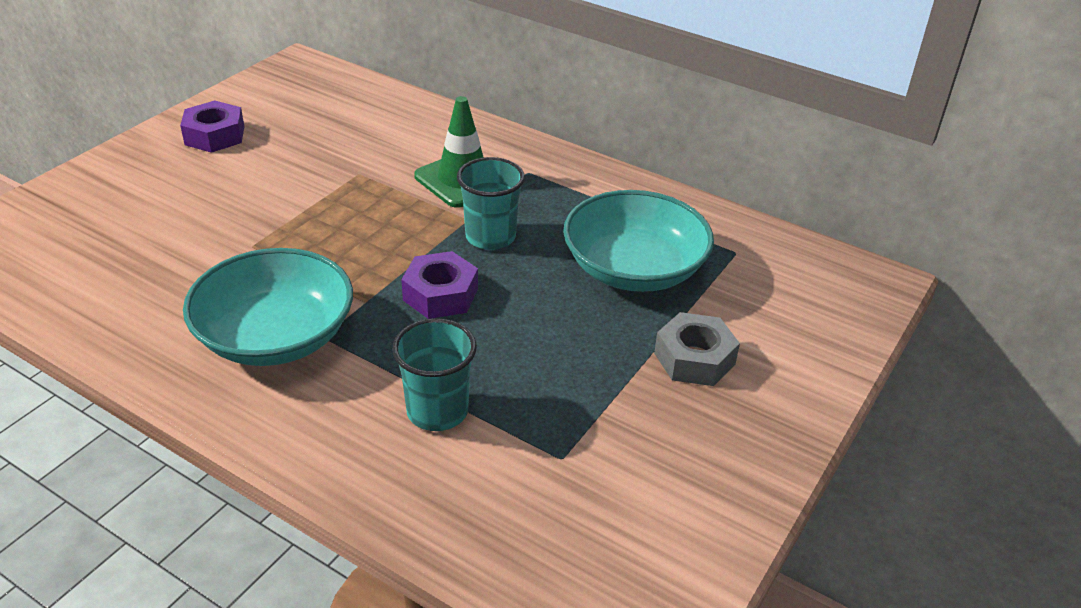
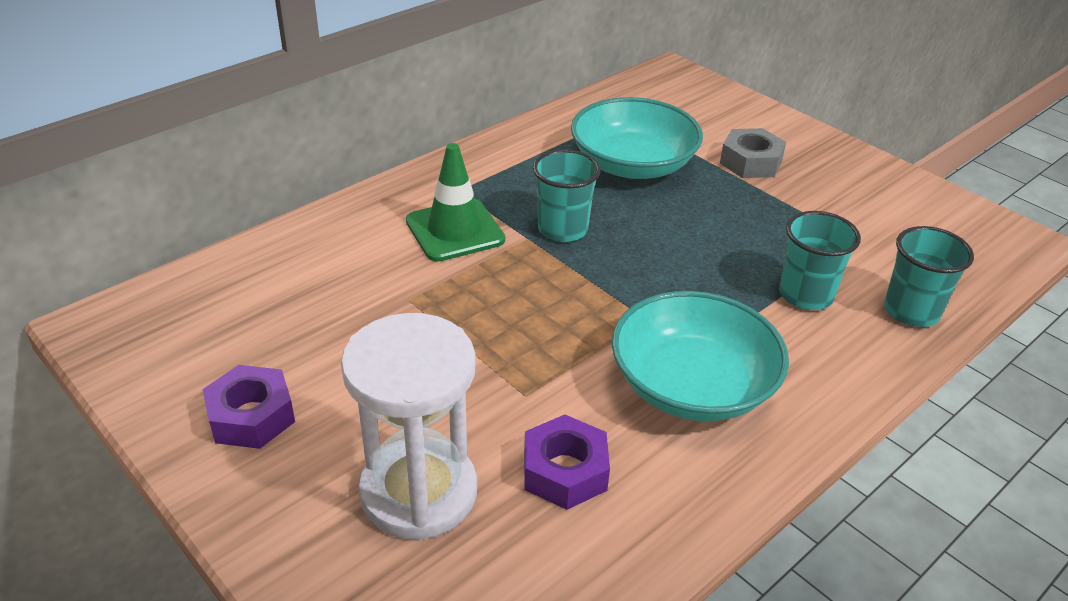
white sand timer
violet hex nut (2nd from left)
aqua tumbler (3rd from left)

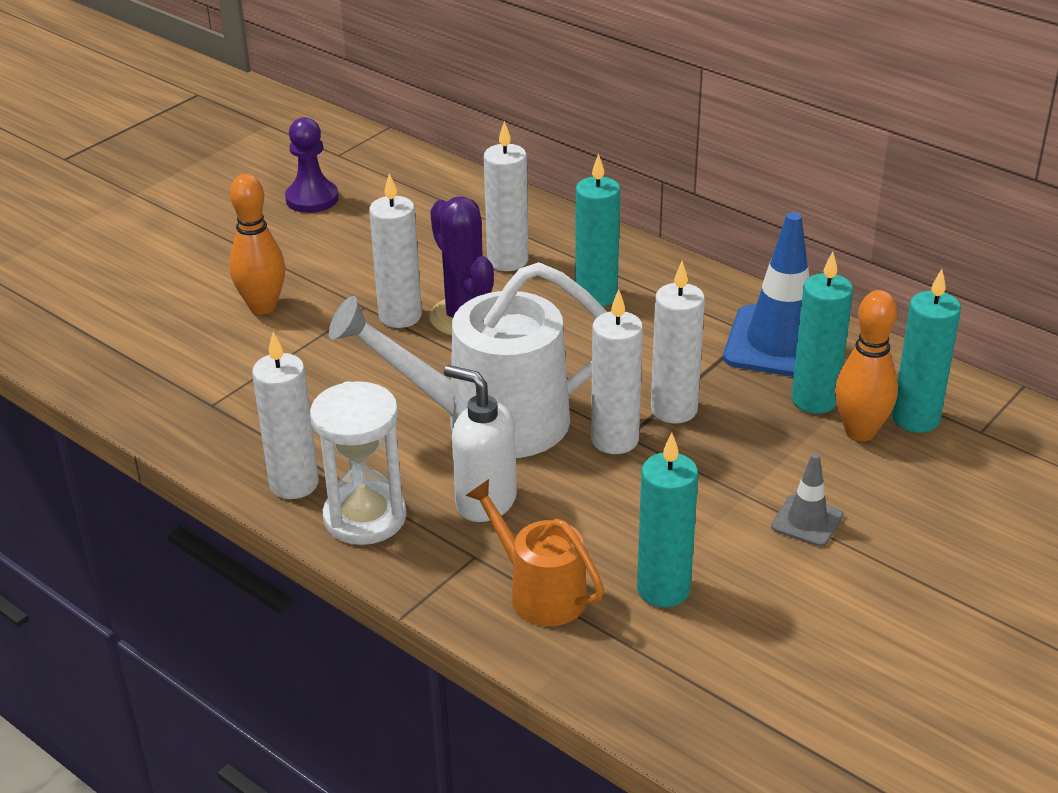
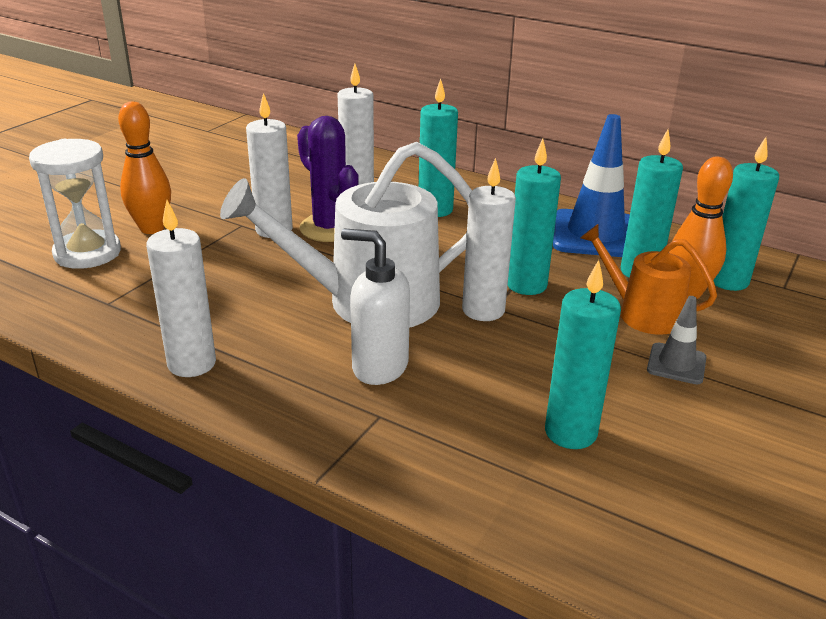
white sand timer
aqua candle (2nd from left)
bright orange sprinkling can
violet game pawn

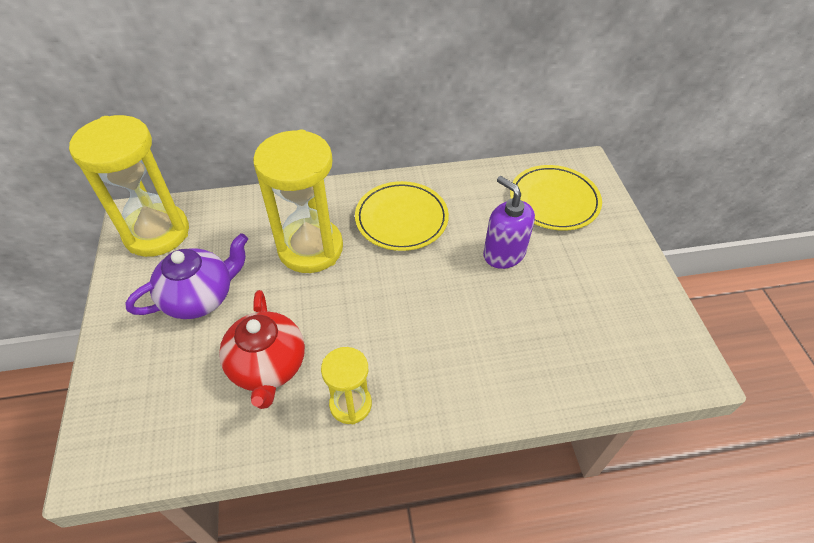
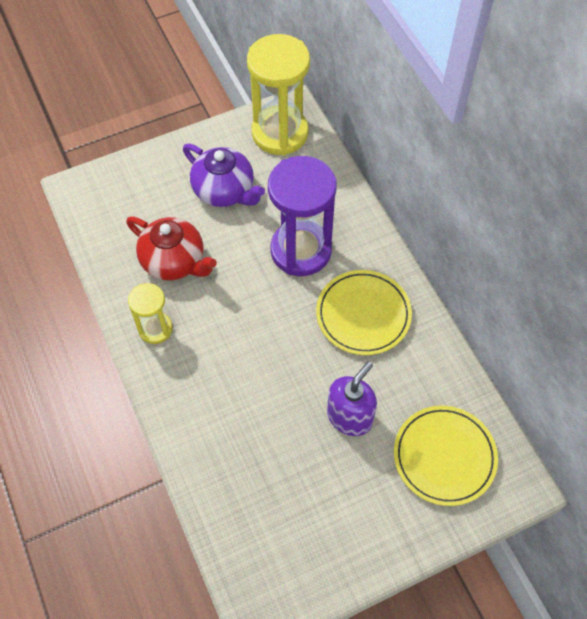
red teapot
violet sand timer

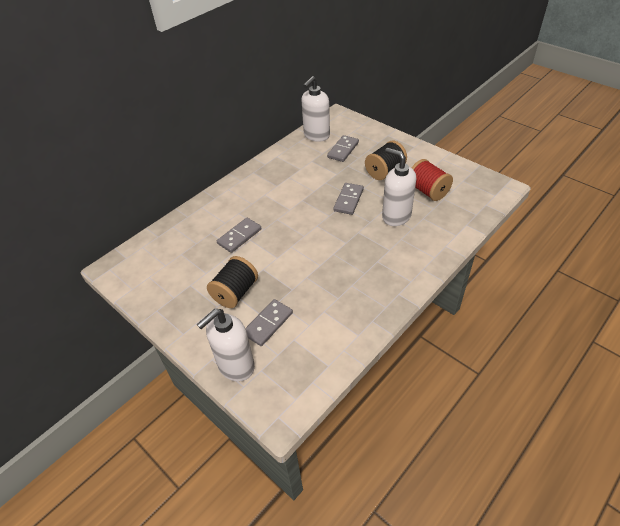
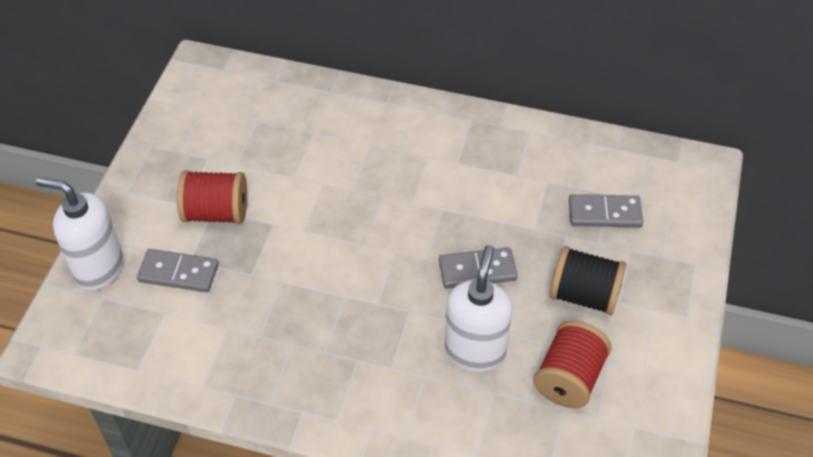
red reel of thread (1st from left)
gray domino tile (1st from left in the first image)
white soap pump (2nd from left in the first image)

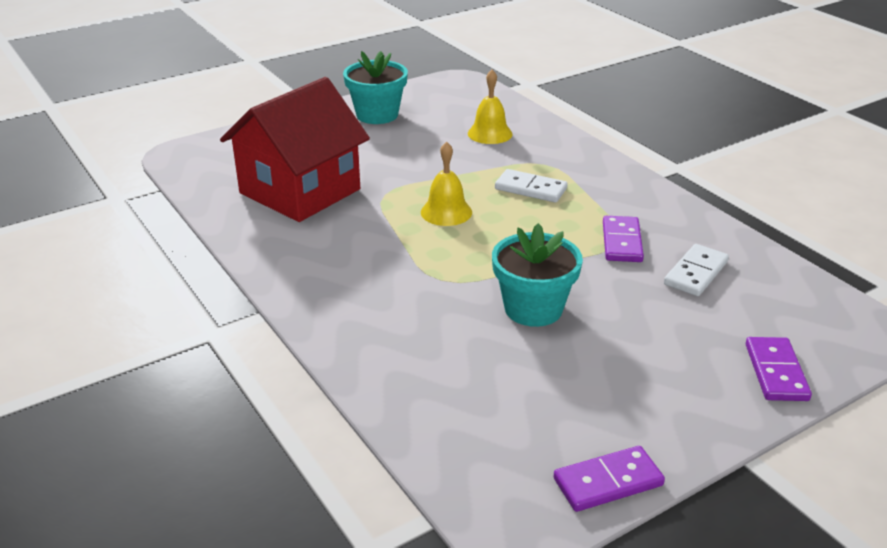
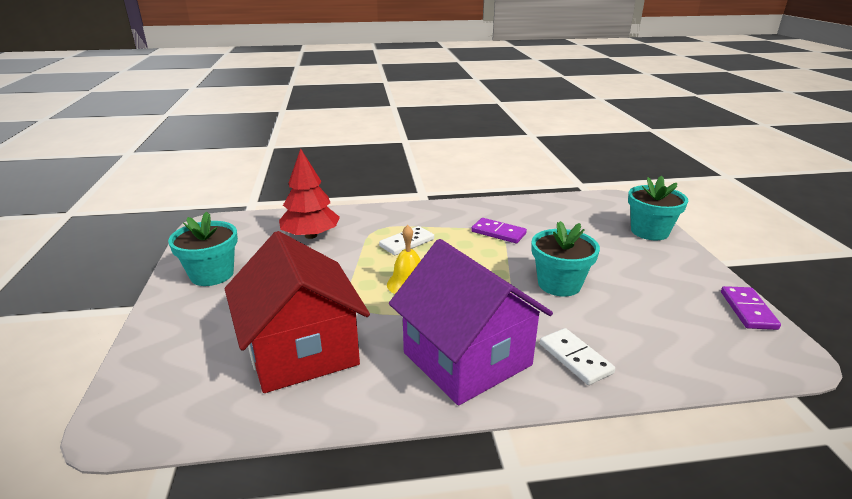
red fir tree
violet cottage
white domino tile (2nd from left)
aqua flower pot (3rd from left)

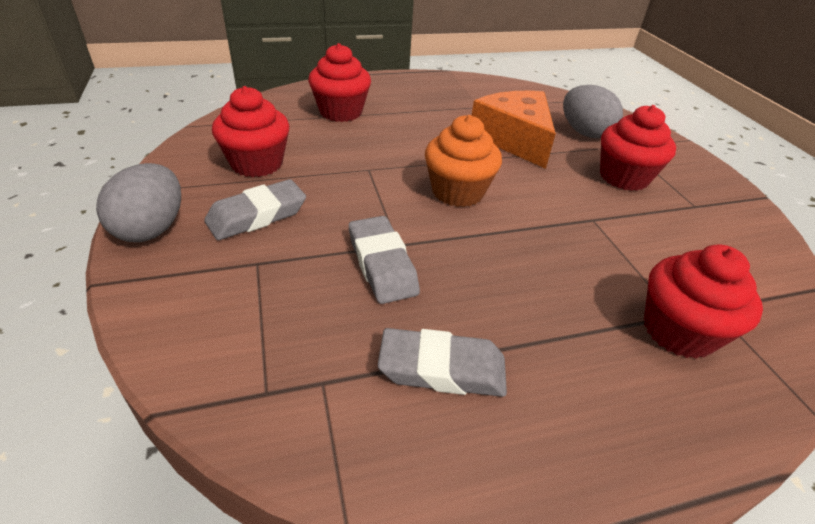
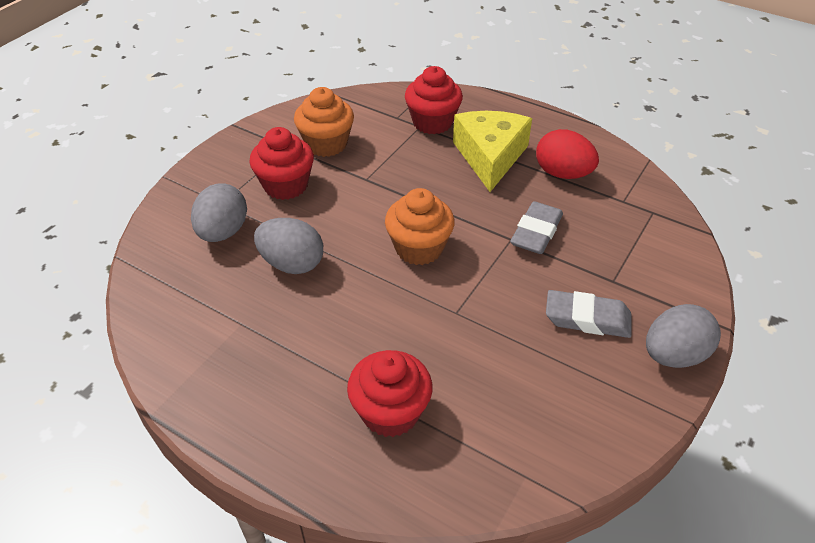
gray egg shape (2nd from left)
bright orange muffin (1st from left)
yellow cheese
red egg shape
red muffin (1st from left in the first image)

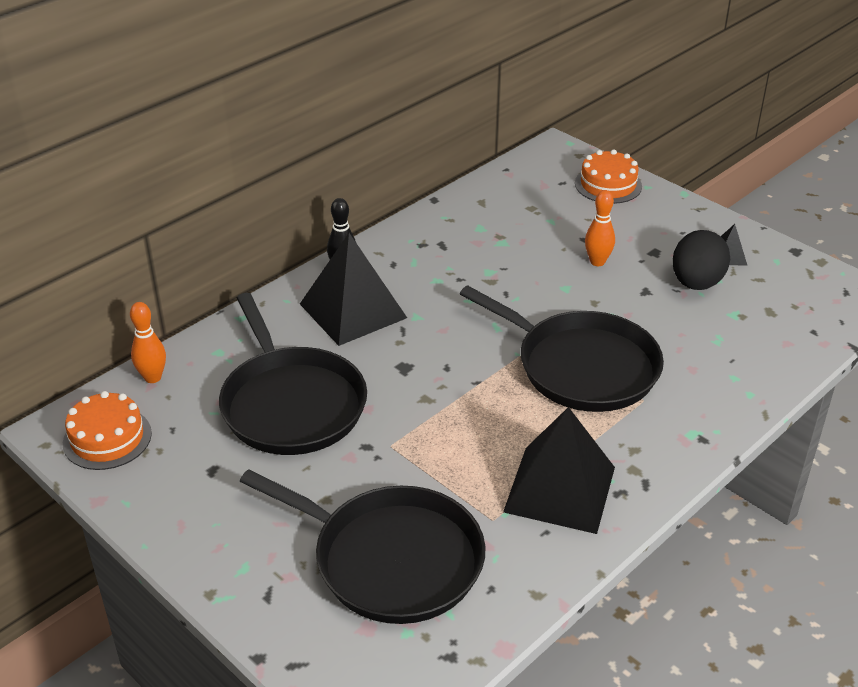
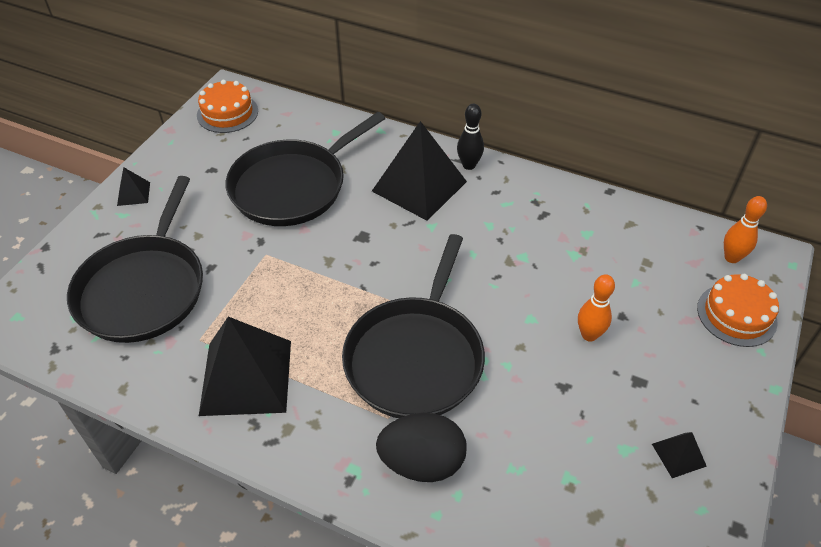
jet-black pyramid (1st from left)
jet-black egg shape
bright orange tenpin (2nd from left)

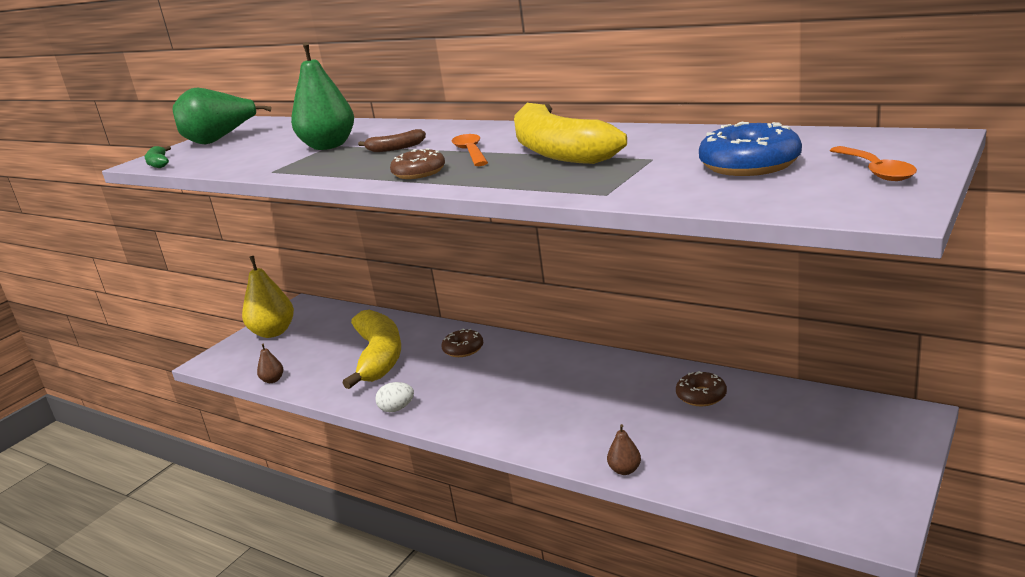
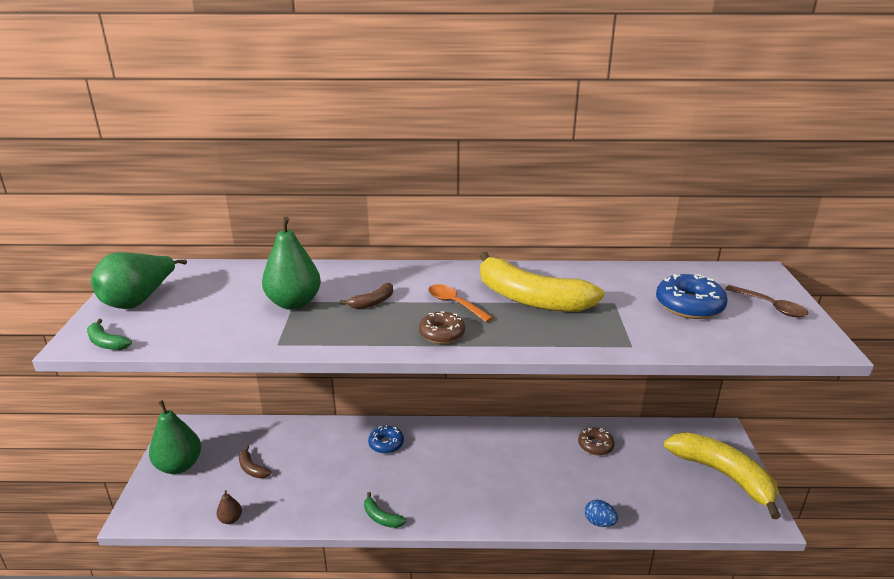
leaf-green toy pear (2nd from left)
brown banana fruit (1st from left)
leaf-green banana fruit (2nd from left)
royal blue glazed donut (1st from left)
royal blue egg shape
yellow banana fruit (2nd from left)
brown spoon

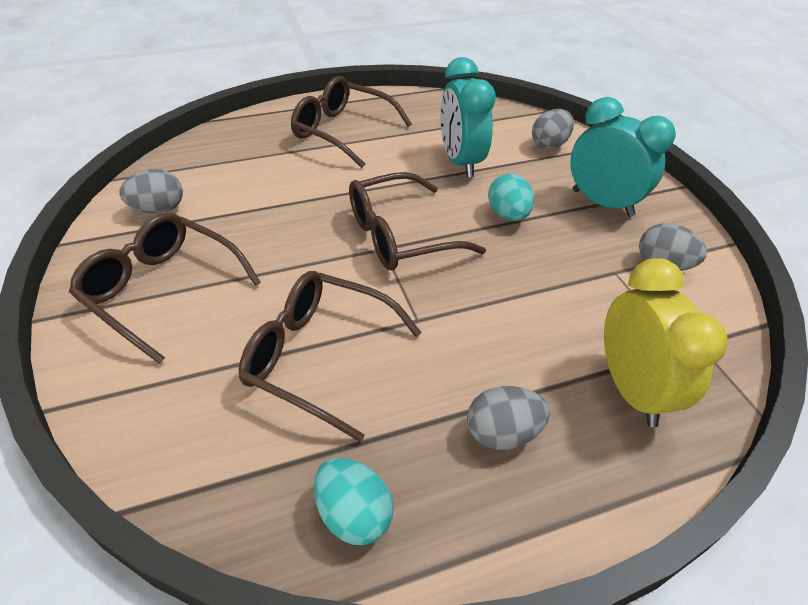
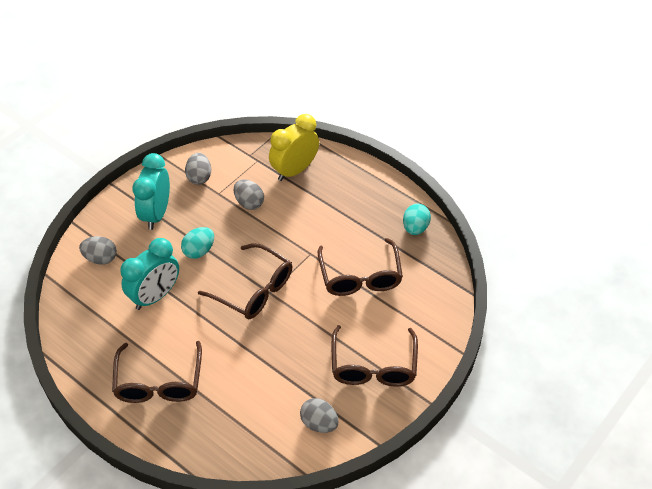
gray egg shape (3rd from left)

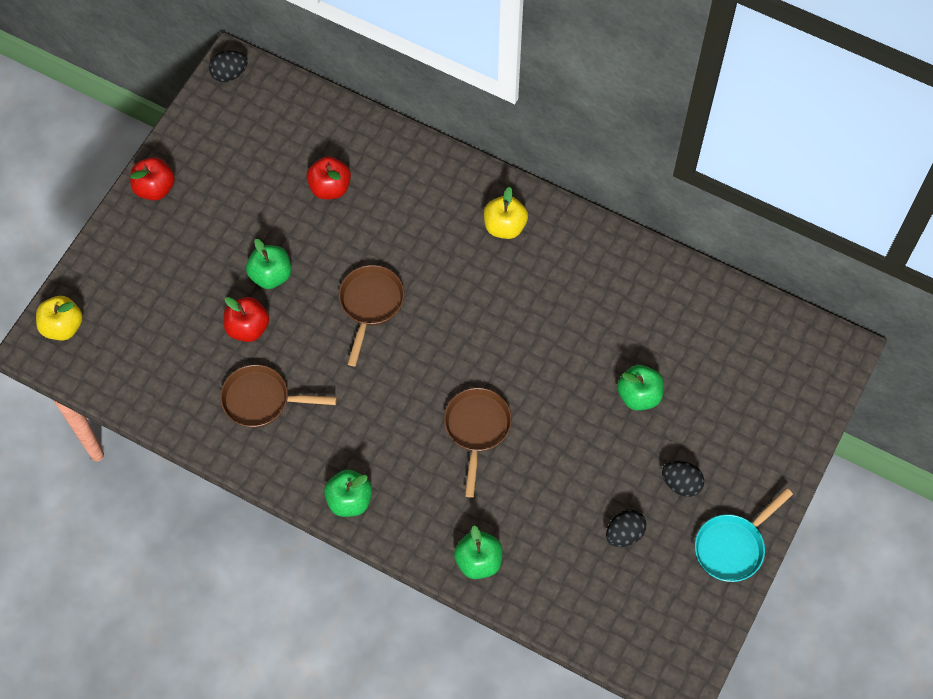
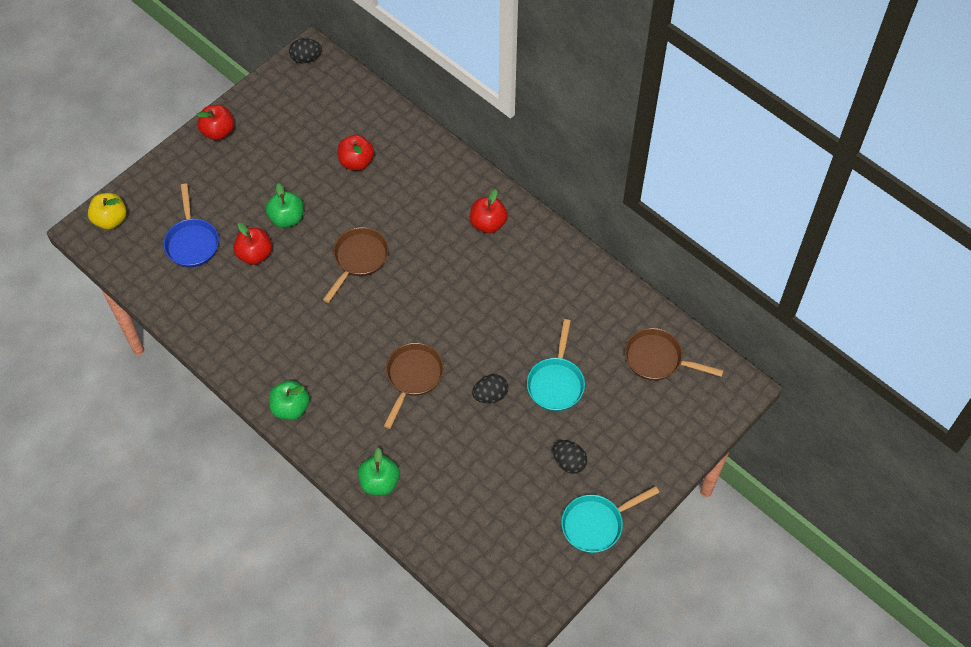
royal blue frying pan
red apple (4th from left)
jet-black egg shape (2nd from left)
aqua frying pan (1st from left)
brown frying pan (3rd from left)

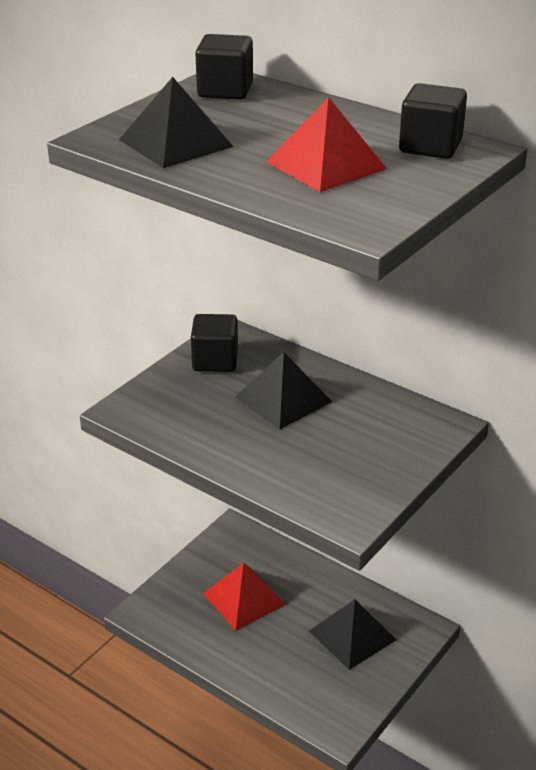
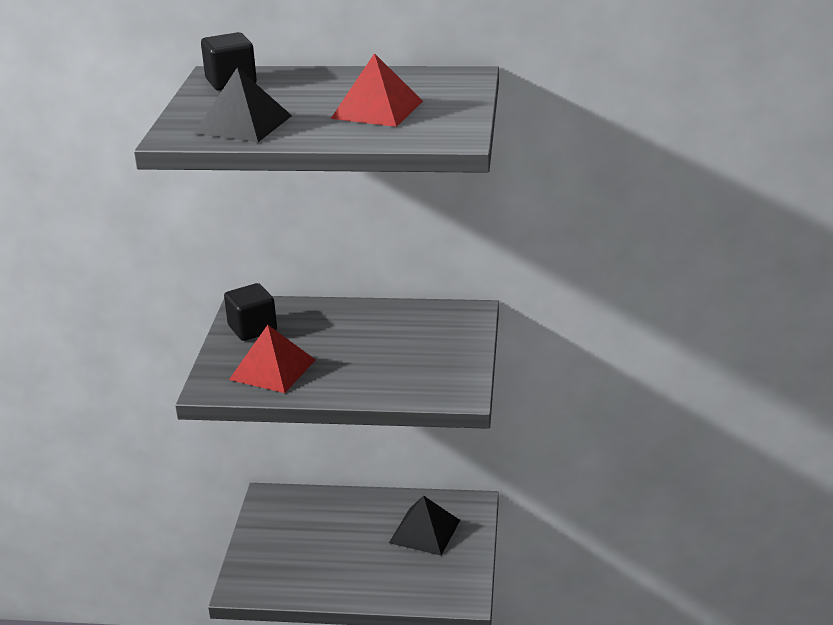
red pyramid (1st from left)
jet-black pyramid (2nd from left in the first image)
jet-black block (3rd from left in the first image)

